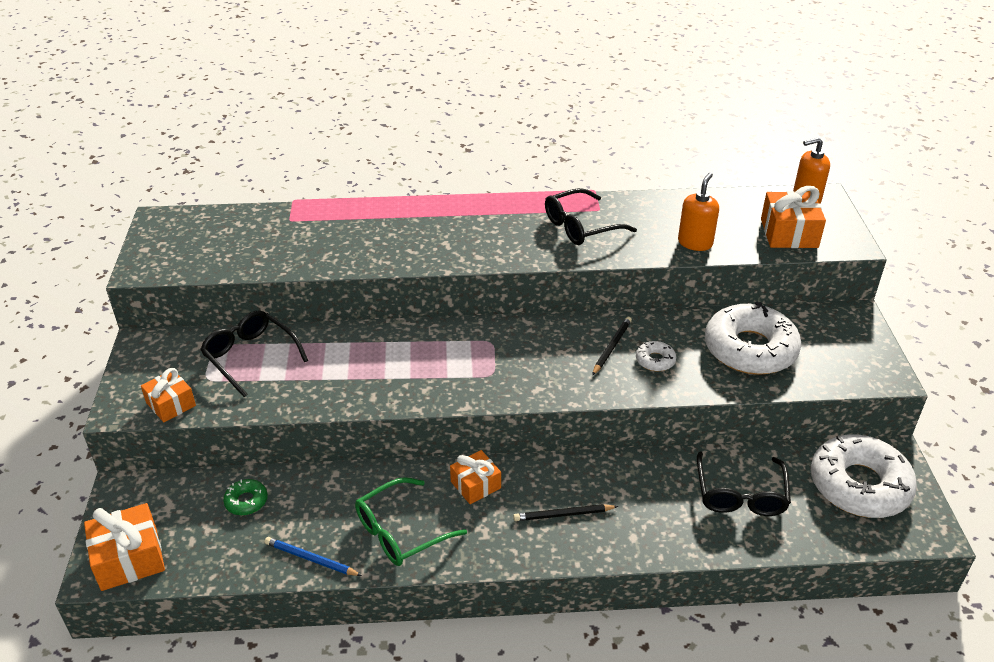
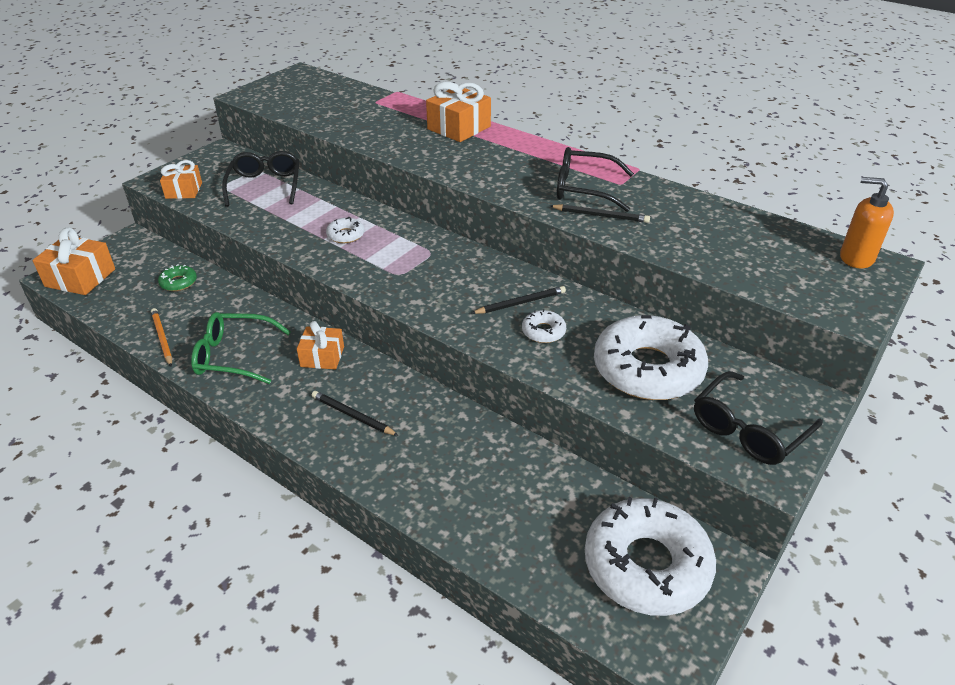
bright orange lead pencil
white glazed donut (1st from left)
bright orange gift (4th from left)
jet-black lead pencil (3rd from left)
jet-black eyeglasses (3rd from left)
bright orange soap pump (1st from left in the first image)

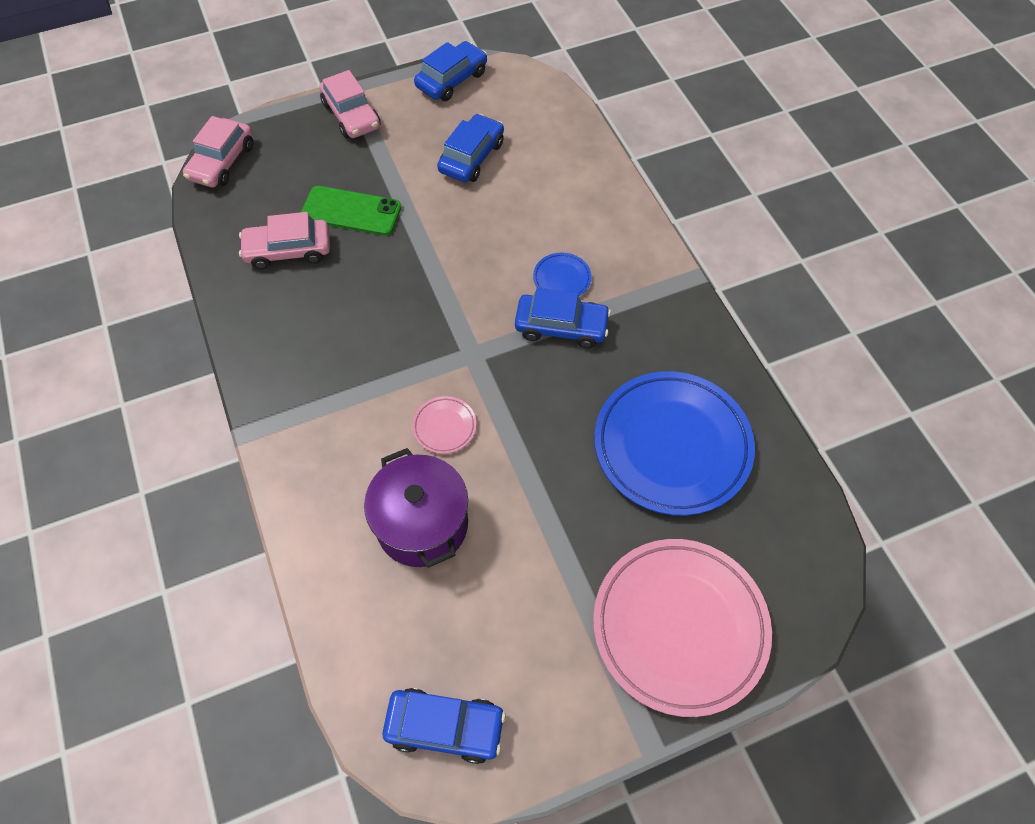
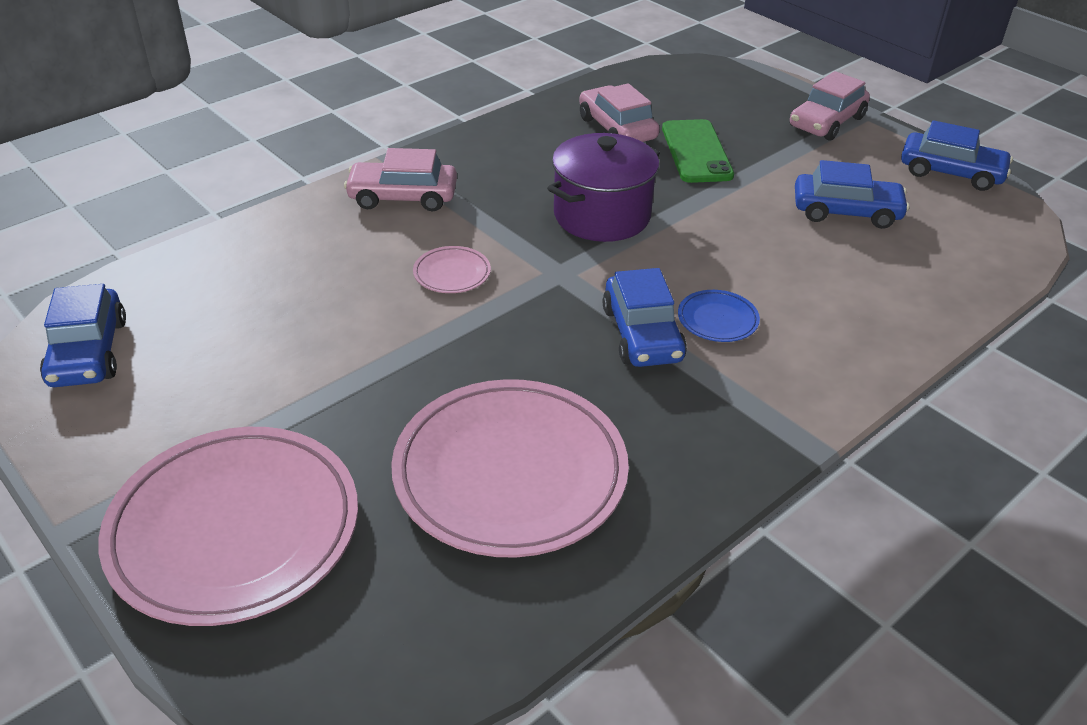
rosy car (1st from left)
rosy plate (3rd from left)
violet pot

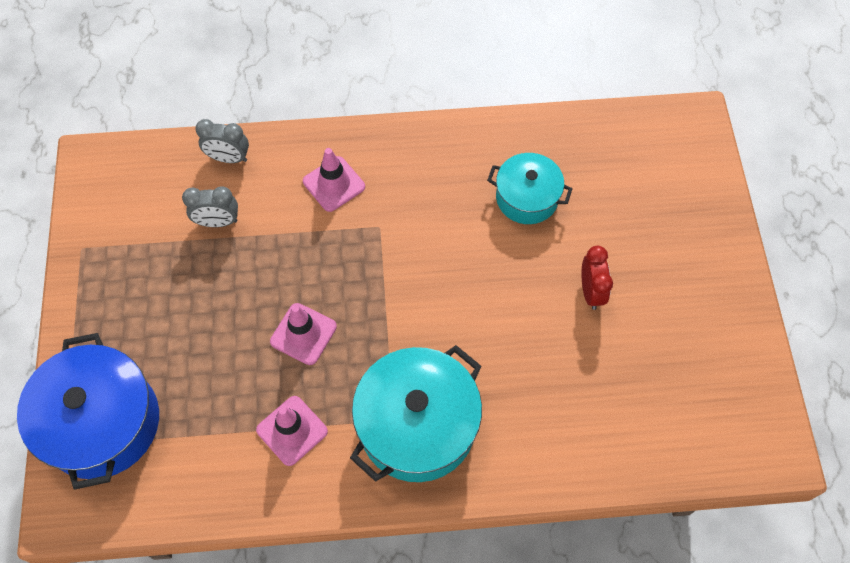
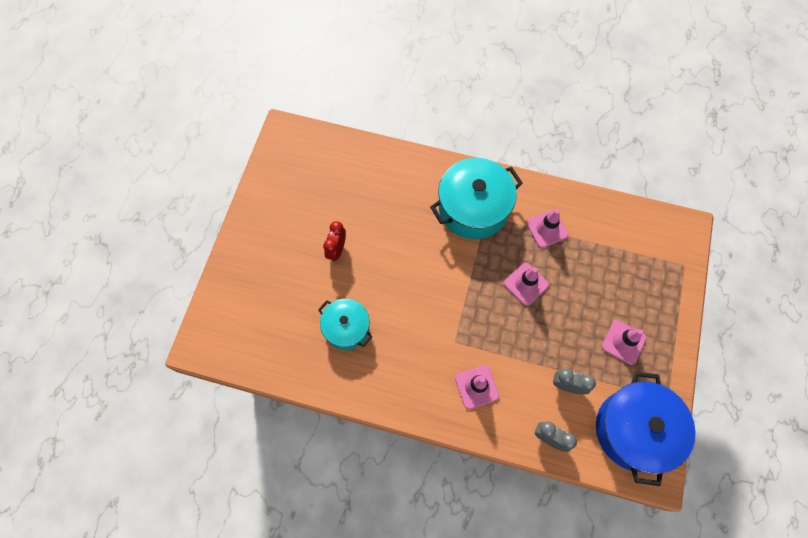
royal blue pot
rosy traffic cone (4th from left)

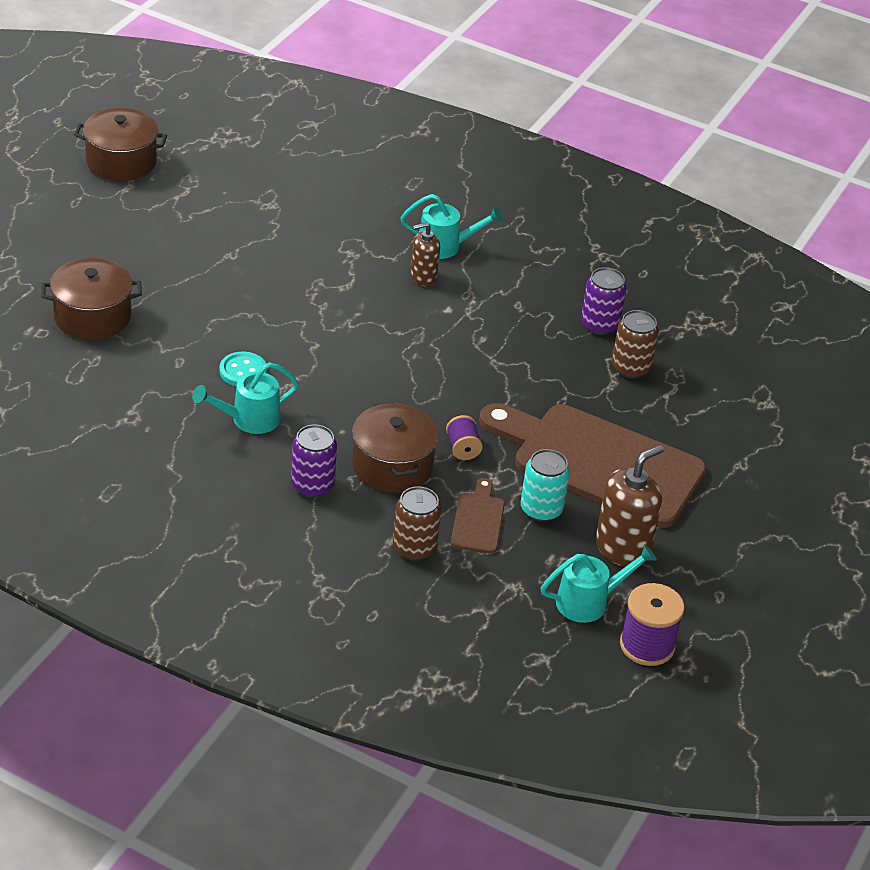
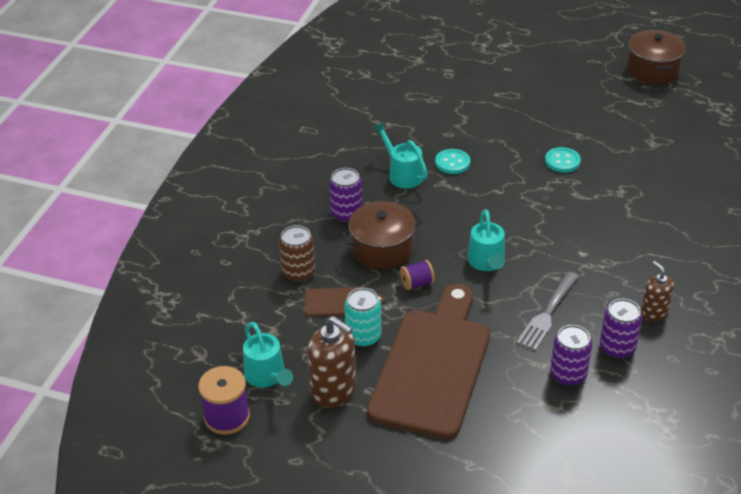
aqua sprinkling can (3rd from left)
gray fork
aqua sewing button (2nd from left)
violet tin (2nd from left)
brown soap pump (2nd from left)
brown pot (1st from left in the first image)

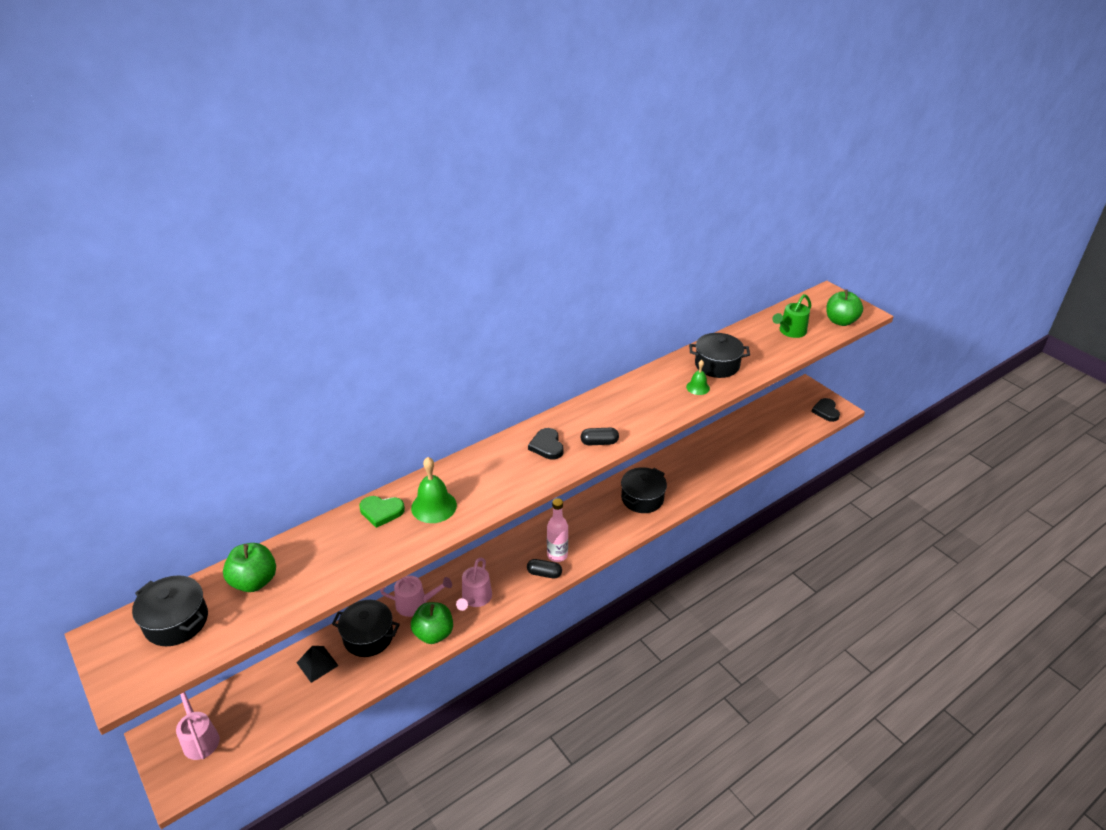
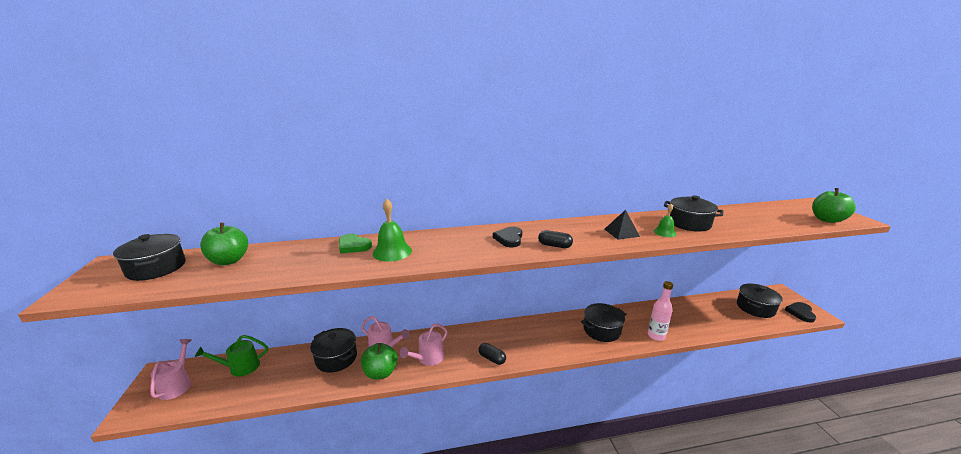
leaf-green sprinkling can
jet-black pyramid
rosy flask
jet-black pot (5th from left)

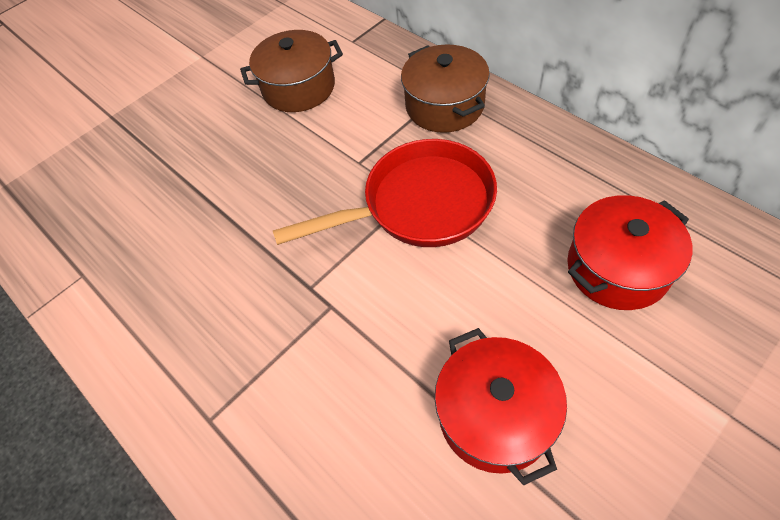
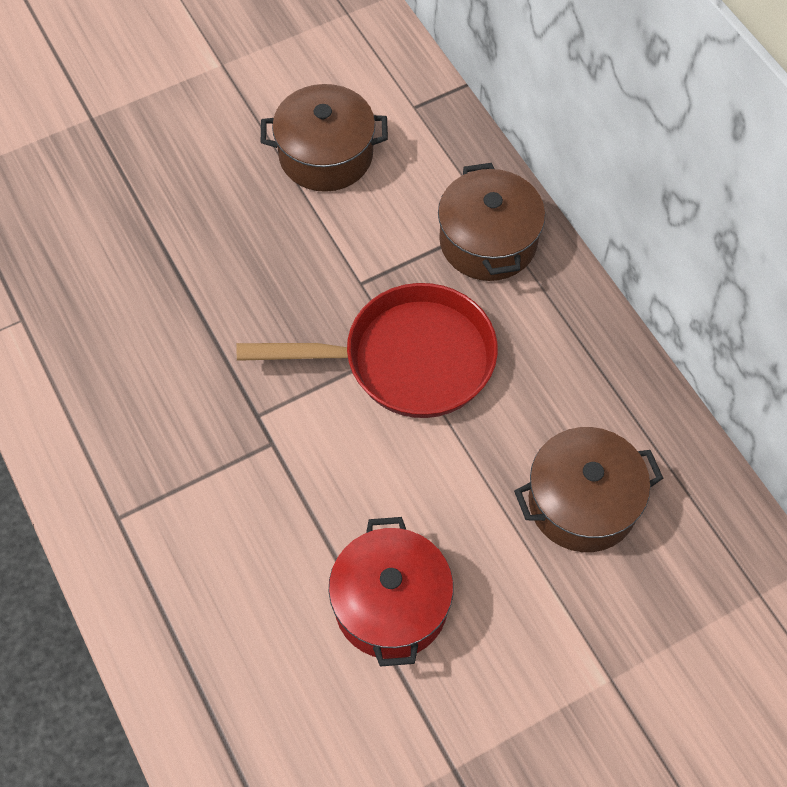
brown pot (3rd from left)

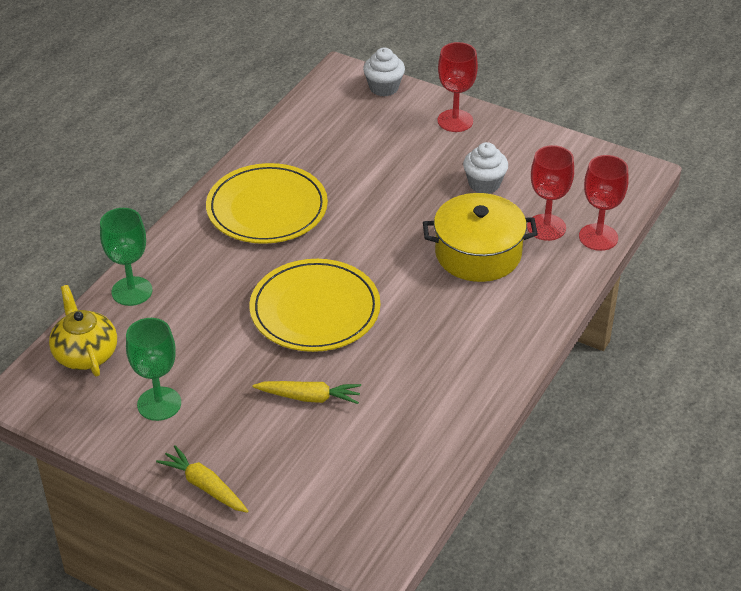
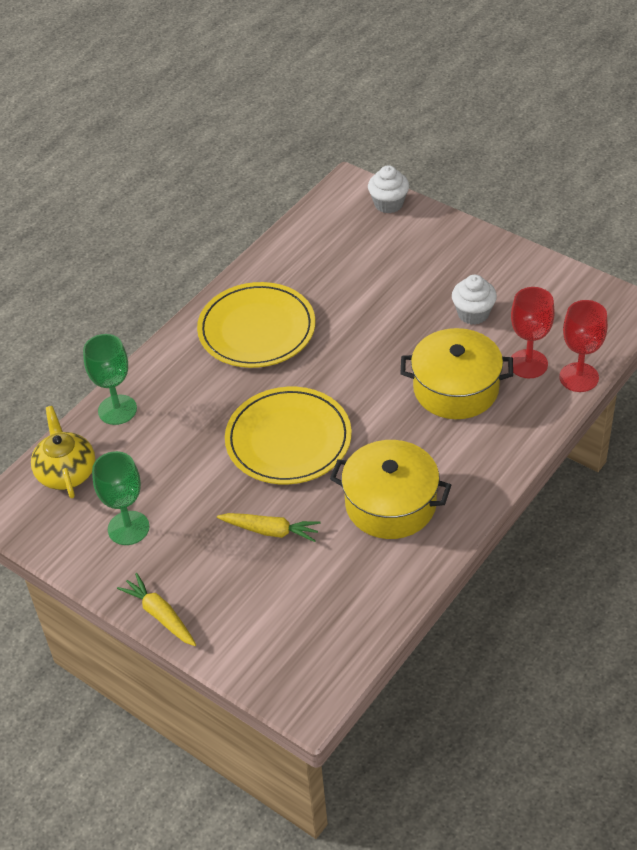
yellow pot (1st from left)
red goblet (1st from left in the first image)

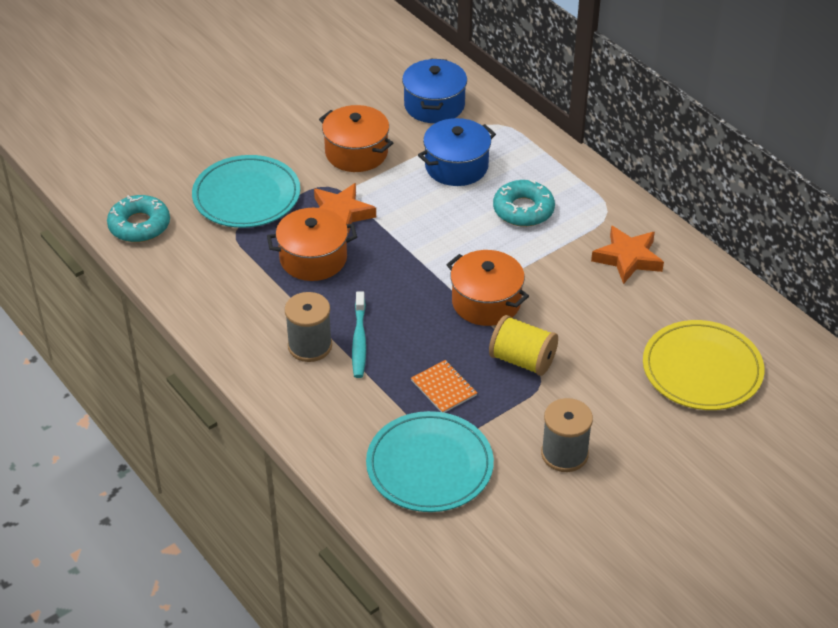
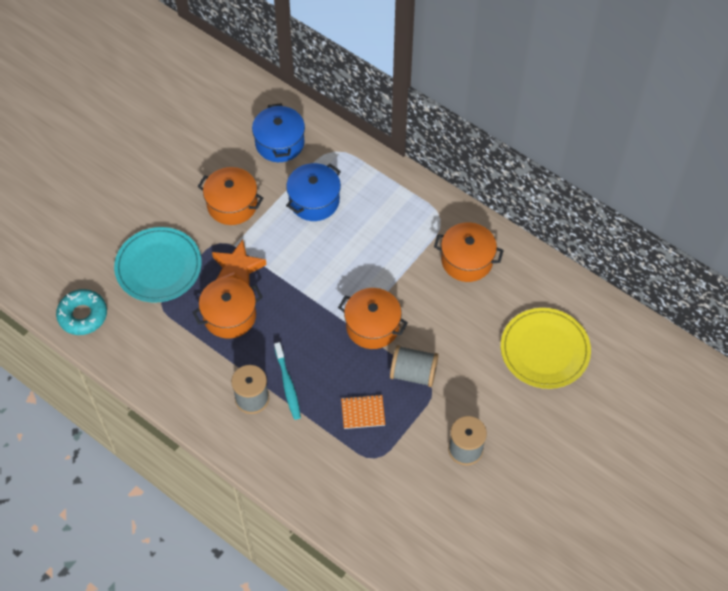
bright orange notebook
gray reel of thread (2nd from left)
bright orange pot (4th from left)
aqua plate (2nd from left in the first image)
aqua glazed donut (2nd from left in the first image)

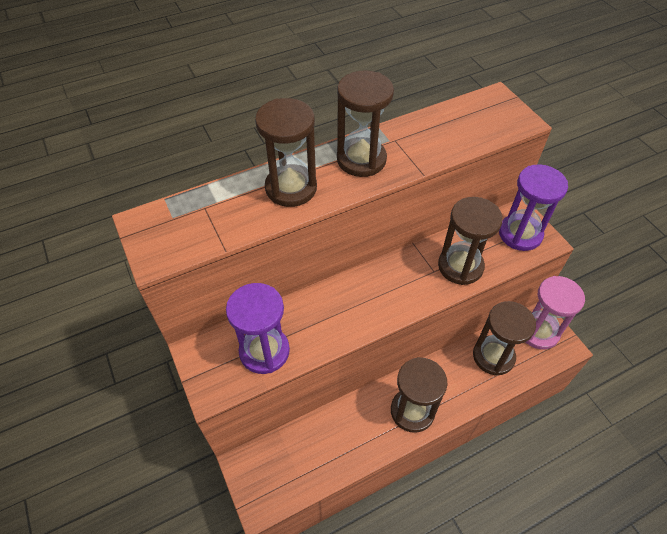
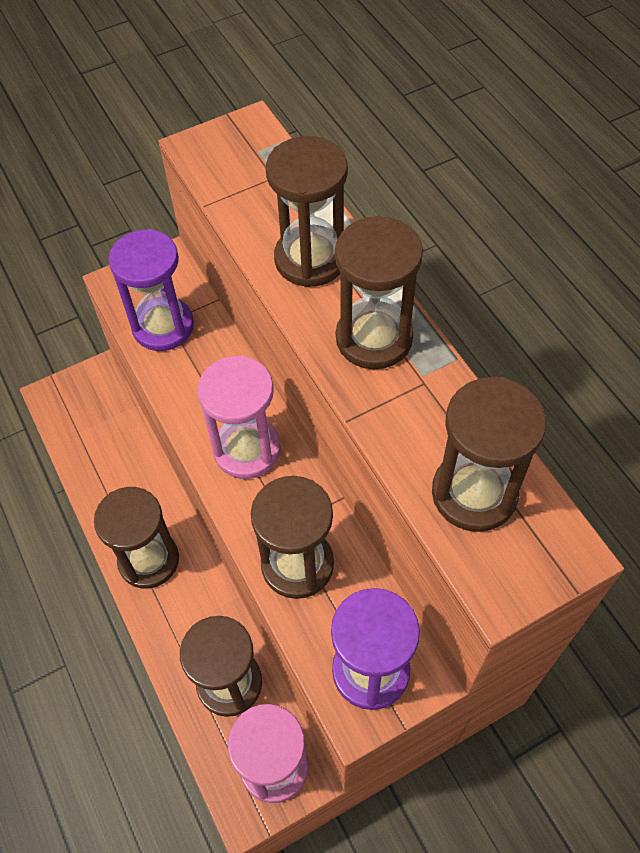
rosy sand timer (1st from left)
brown sand timer (6th from left)

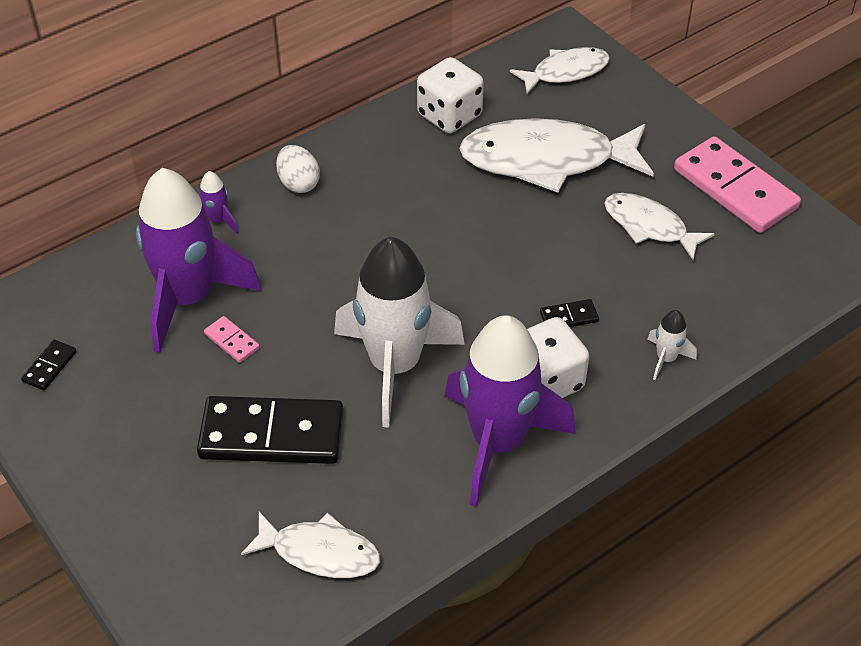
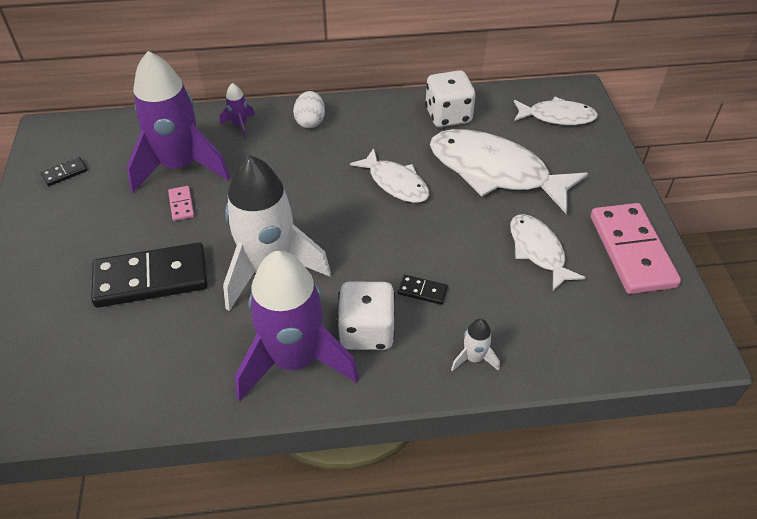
jet-black domino tile (2nd from left)
white toy fish (1st from left)

